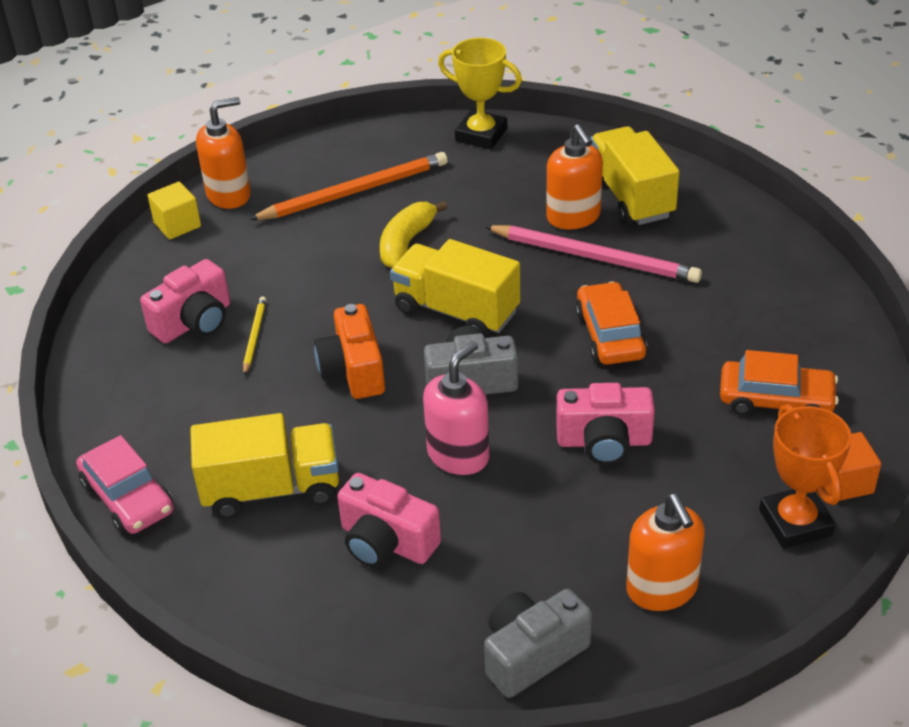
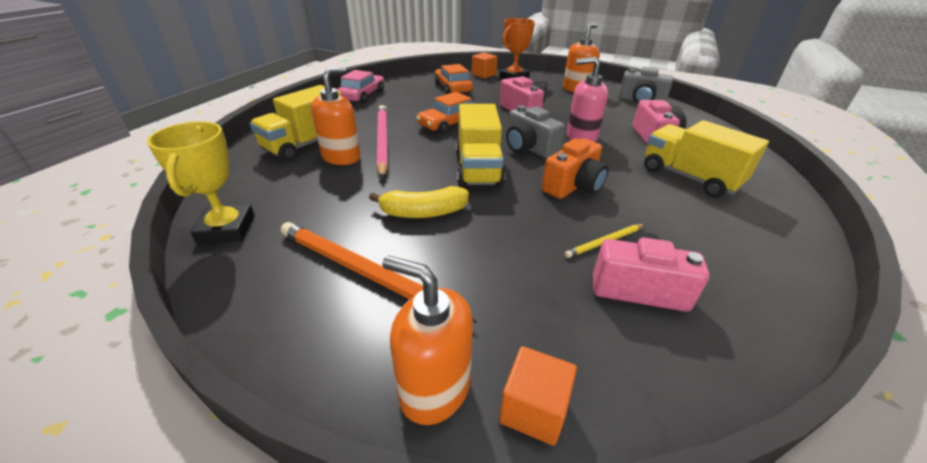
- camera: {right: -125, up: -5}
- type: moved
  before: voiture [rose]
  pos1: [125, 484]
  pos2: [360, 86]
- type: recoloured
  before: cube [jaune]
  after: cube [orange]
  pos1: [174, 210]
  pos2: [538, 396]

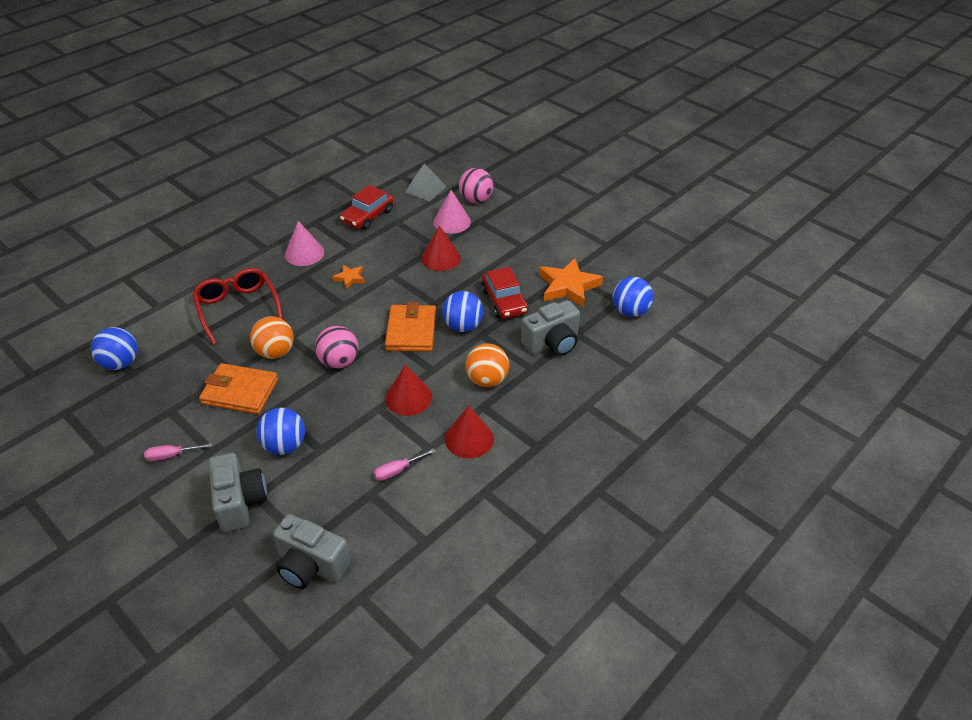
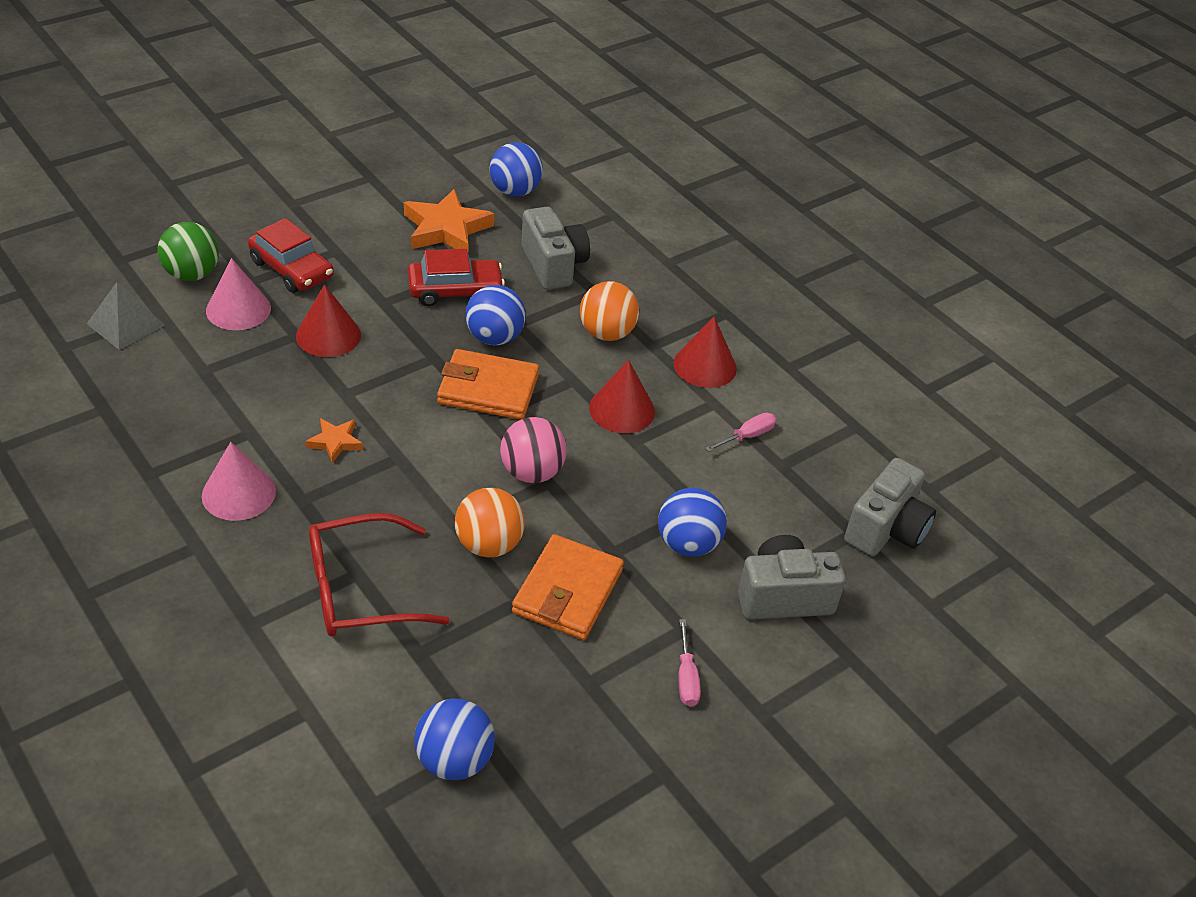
- camera: {right: -85, up: 0}
- type: recoloured
  before: balle [rose]
  after: balle [vert]
  pos1: [476, 185]
  pos2: [188, 251]
- type: moved
  before: voiture [rouge]
  pos1: [367, 207]
  pos2: [291, 255]
- type: turned
  before: tournevis [rose]
  pos1: [405, 464]
  pos2: [741, 432]
  turn: -105

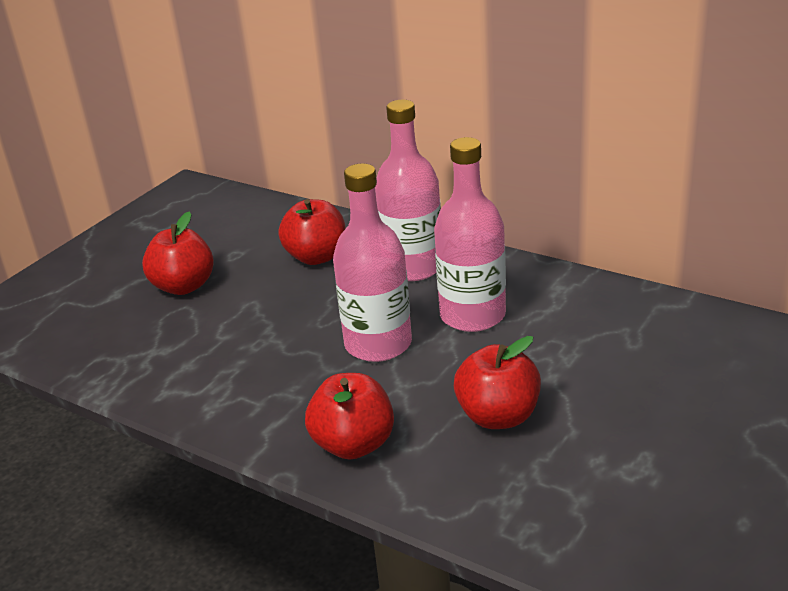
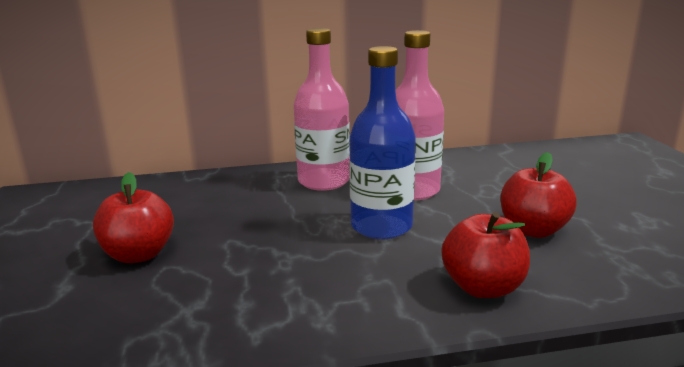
- camera: {right: -45, up: -10}
- type: recoloured
  before: bouteille [rose]
  after: bouteille [bleu]
  pos1: [372, 263]
  pos2: [382, 142]
- type: removed
  before: pomme [rouge]
  pos1: [312, 232]

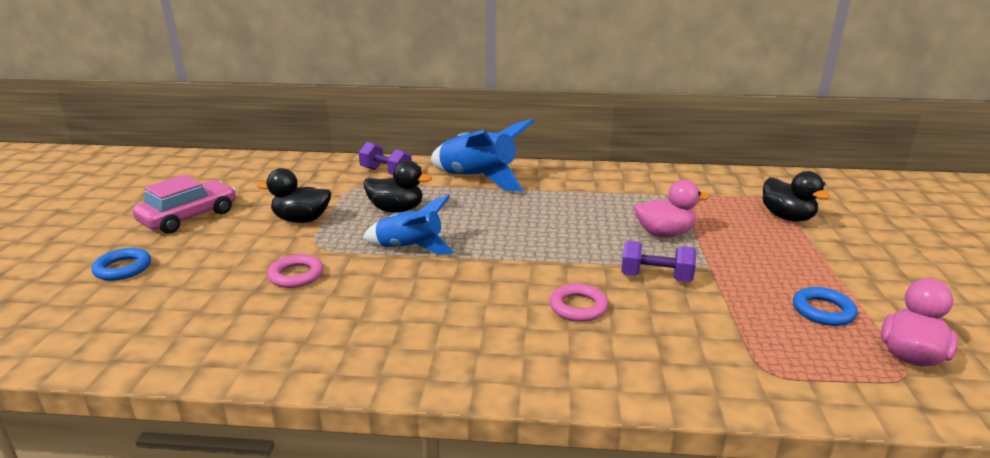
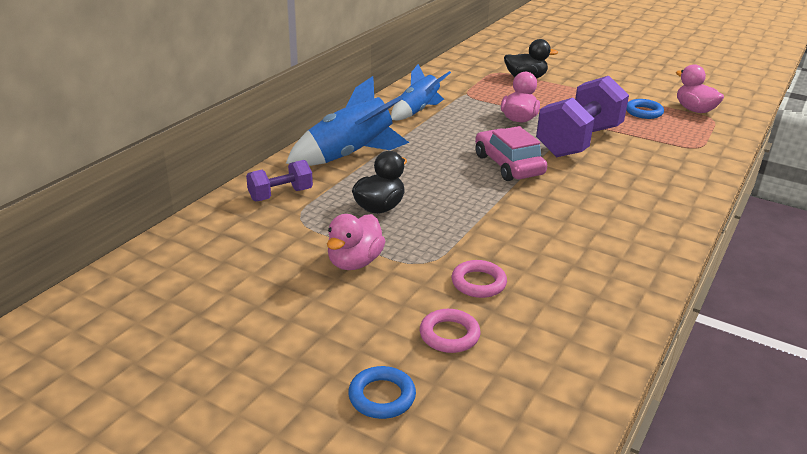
- camera: {right: -65, up: 5}
- type: recoloured
  before: canard [noir]
  after: canard [rose]
  pos1: [294, 195]
  pos2: [356, 242]
- type: moved
  before: fusée [bleu]
  pos1: [408, 224]
  pos2: [421, 92]
- type: moved
  before: anneau [rose]
  pos1: [578, 302]
  pos2: [450, 331]
- type: moved
  before: voiture [rose]
  pos1: [184, 204]
  pos2: [511, 153]
- type: resized
  before: haltère [violet]
  pos1: [658, 261]
  pos2: [582, 116]
  scale: 1.96

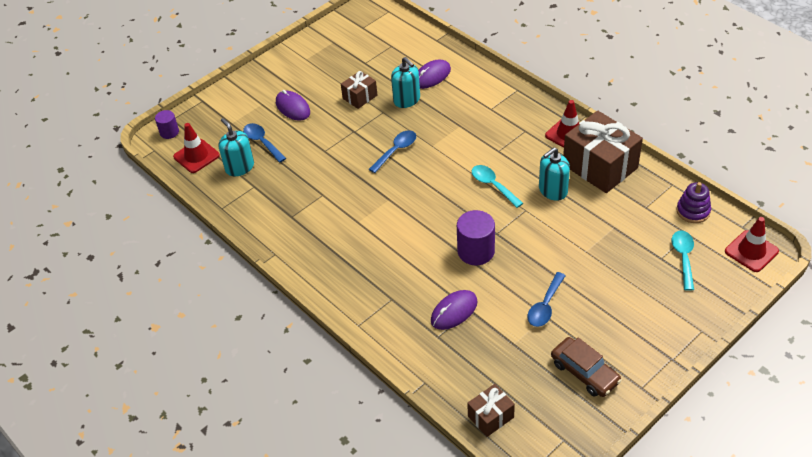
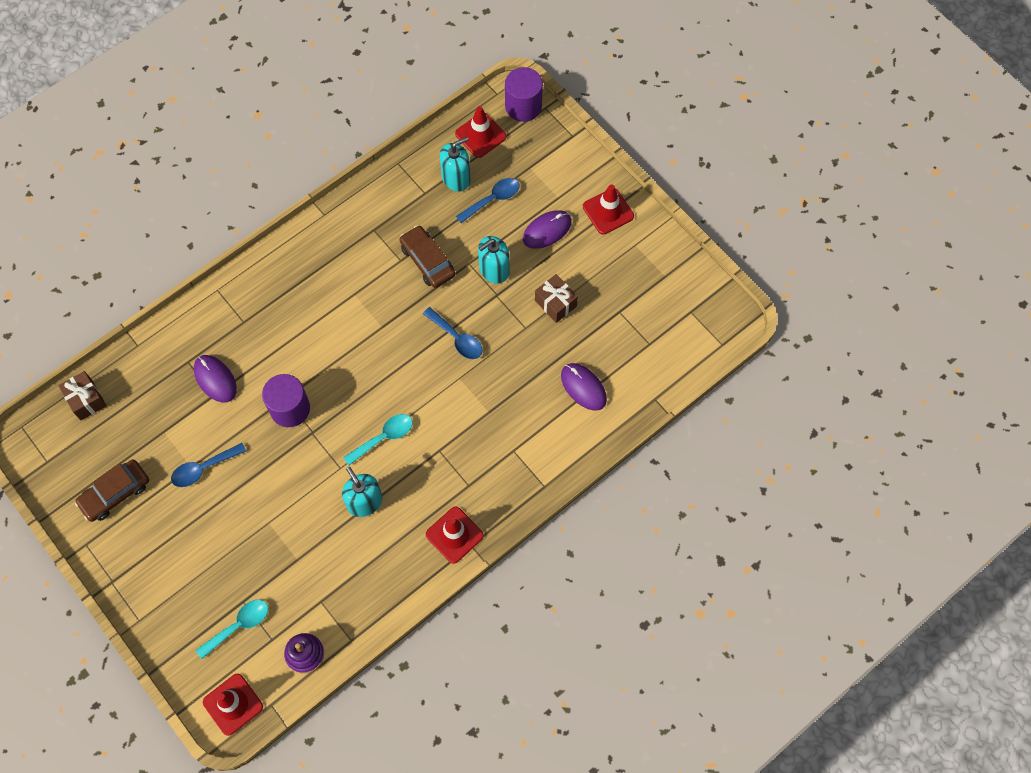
- camera: {right: 90, up: 20}
- type: turned
  before: cuillère [bleu]
  pos1: [546, 299]
  pos2: [208, 465]
  turn: -60
- type: turned
  before: cuillère [turquoise]
  pos1: [683, 261]
  pos2: [232, 629]
  turn: -45
- type: added
  after: voiture [marron]
  pos2: [427, 256]
- type: moved
  before: distributeur de savon [turquoise]
  pos1: [405, 82]
  pos2: [494, 259]
- type: resized
  before: cylindre [violet]
  pos1: [167, 124]
  pos2: [524, 94]
  scale: 1.69
- type: added
  after: cône de chantier [rouge]
  pos2: [608, 209]
- type: removed
  before: cadeau [marron]
  pos1: [603, 152]

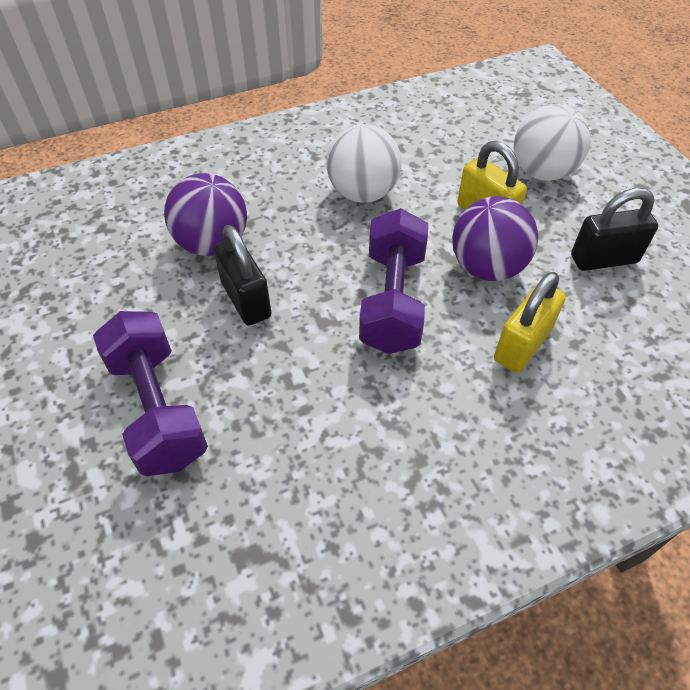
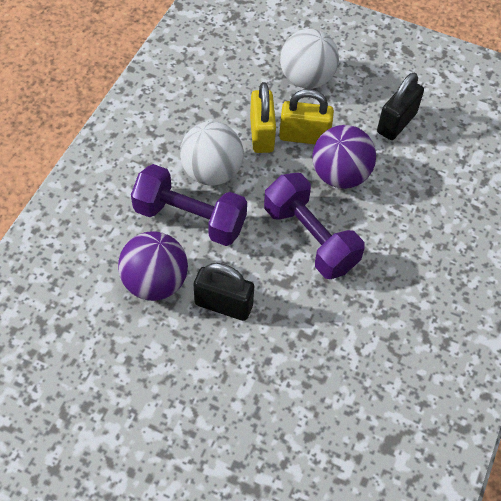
- camera: {right: -45, up: 5}
- type: moved
  before: haltère [violet]
  pos1: [150, 393]
  pos2: [189, 205]
- type: moved
  before: cadenas [jaune]
  pos1: [530, 322]
  pos2: [263, 117]

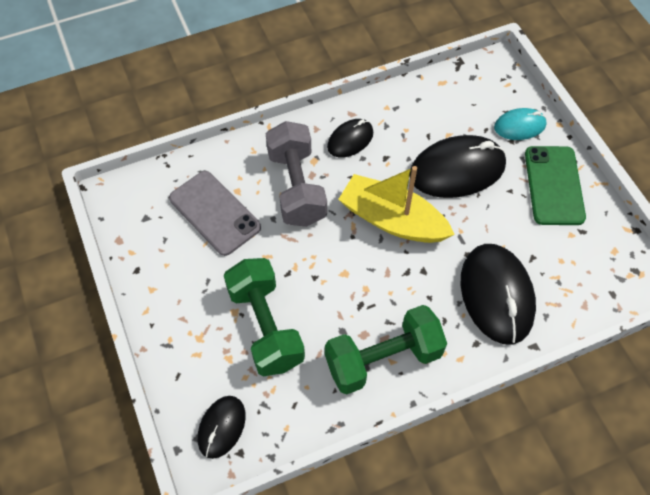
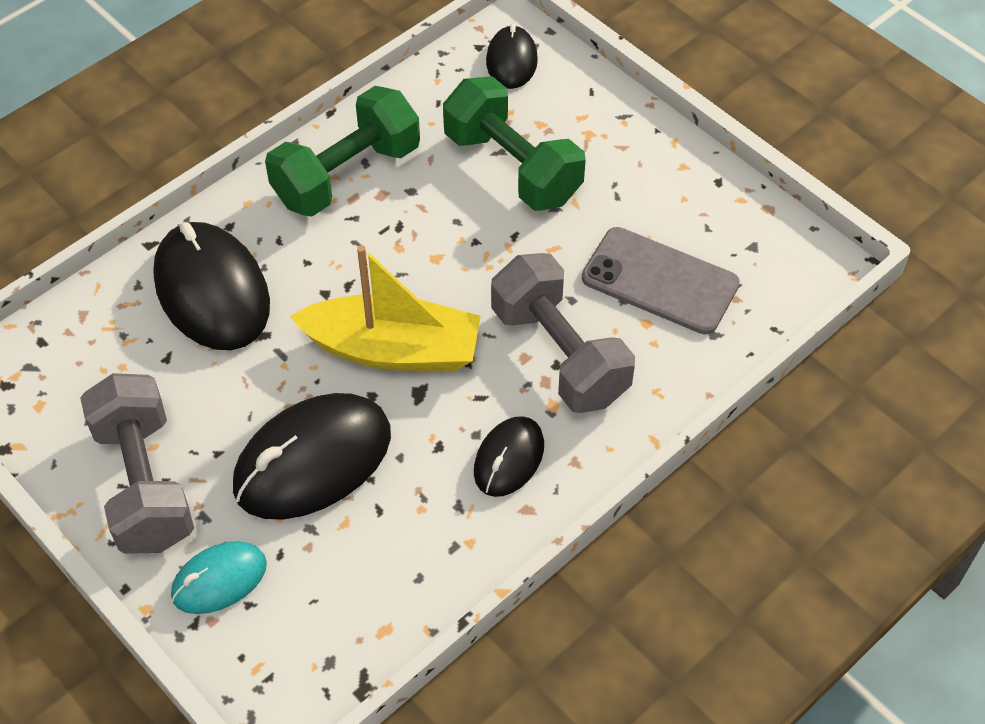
- camera: {right: 160, up: -5}
- type: replaced
  before: téléphone [vert]
  after: haltère [gris]
  pos1: [555, 185]
  pos2: [137, 463]

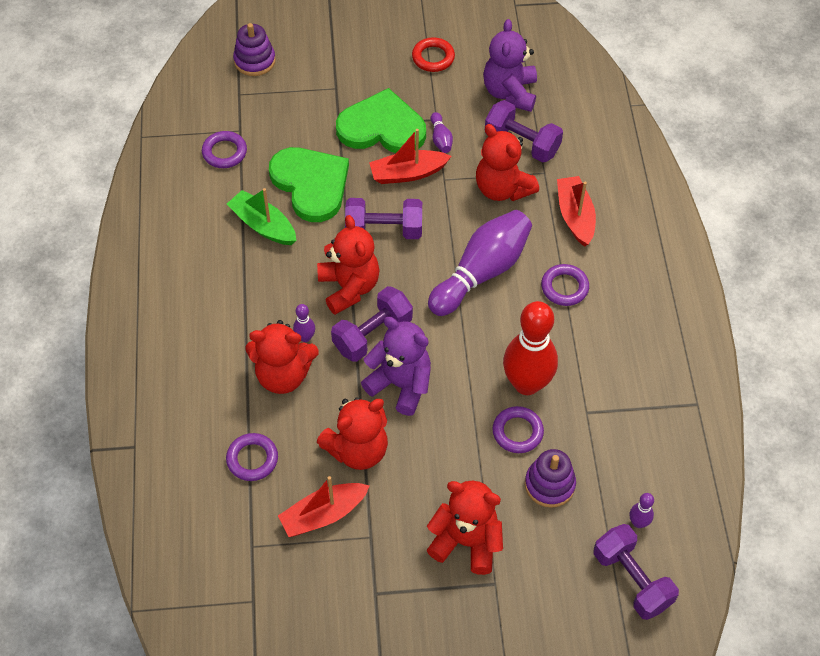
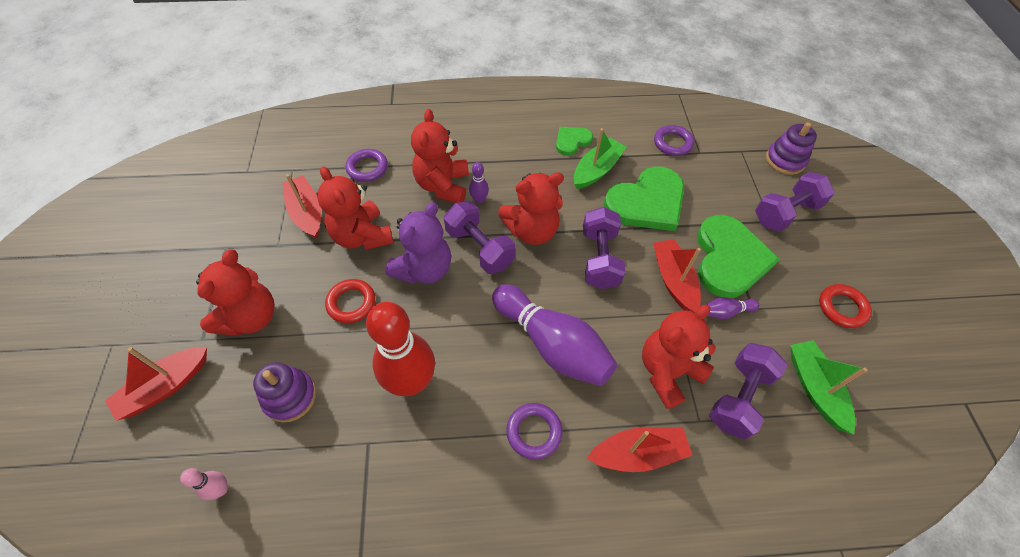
- camera: {right: 90, up: 0}
- type: added
  after: bateau [rouge]
  pos2: [156, 384]
- type: recoloured
  before: quille [violet]
  after: quille [rose]
  pos1: [641, 510]
  pos2: [204, 484]
- type: added
  after: anneau [rouge]
  pos2: [350, 301]
- type: added
  after: cœur [vert]
  pos2: [574, 141]
- type: moved
  before: haltère [violet]
  pos1: [636, 572]
  pos2: [795, 202]
- type: replaced
  before: ours en peluche [violet]
  after: bateau [vert]
  pos1: [510, 65]
  pos2: [828, 387]
- type: removed
  before: anneau [violet]
  pos1: [518, 429]

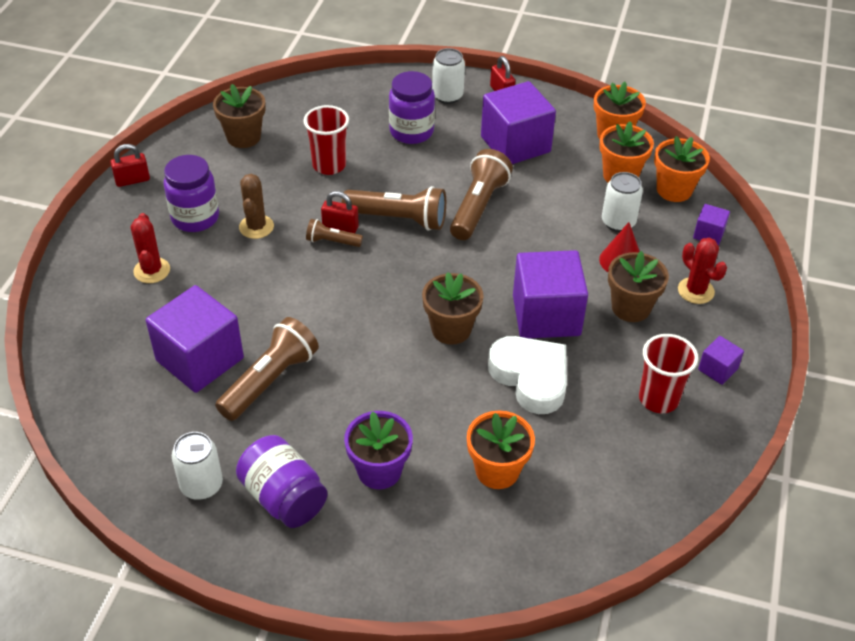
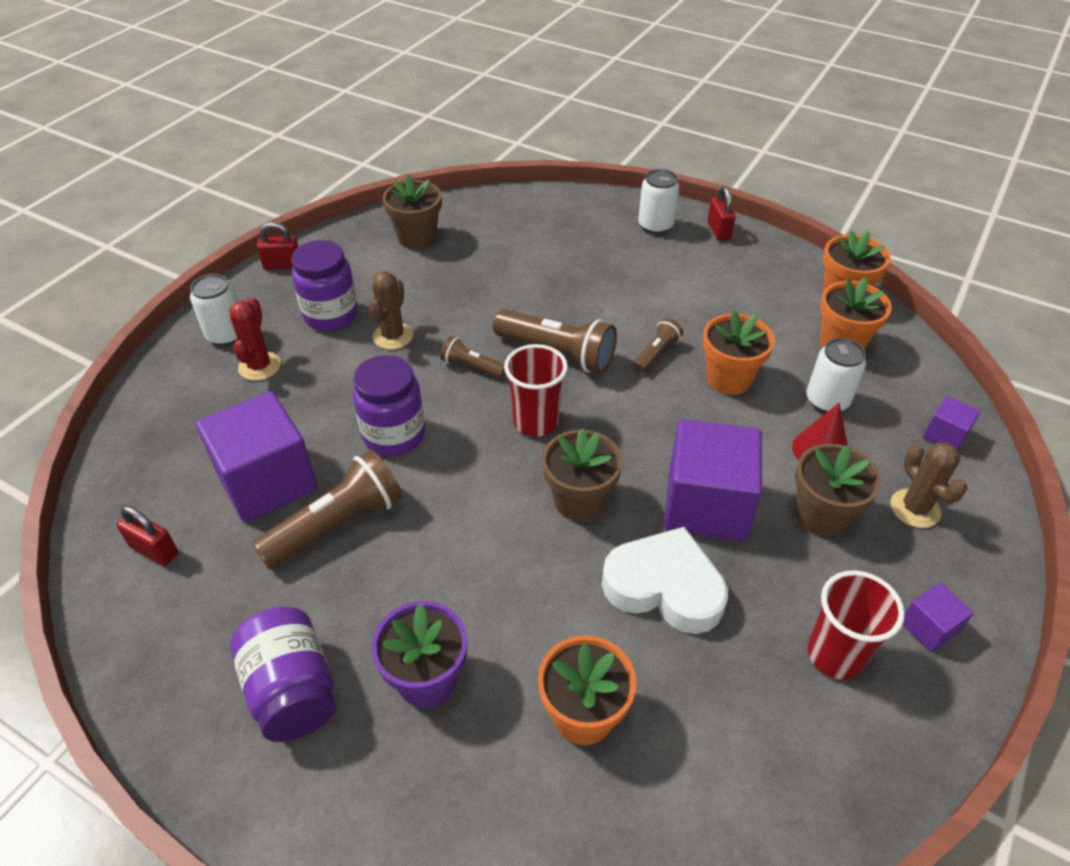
- camera: {right: 15, up: 0}
- type: moved
  before: cadenas [rouge]
  pos1: [340, 212]
  pos2: [147, 536]
- type: moved
  before: canette [blanc]
  pos1: [197, 466]
  pos2: [214, 310]
- type: moved
  before: bocal [violet]
  pos1: [412, 107]
  pos2: [389, 405]
- type: moved
  before: gobelet [rouge]
  pos1: [326, 140]
  pos2: [536, 390]
- type: turned
  before: cœur [blanc]
  pos1: [527, 375]
  pos2: [665, 580]
  turn: -45
- type: resized
  before: lampe de poche [marron]
  pos1: [481, 194]
  pos2: [658, 345]
  scale: 0.53
- type: moved
  before: pot de fleurs [orange]
  pos1: [682, 169]
  pos2: [739, 352]
- type: recoloured
  before: cactus [rouge]
  after: cactus [marron]
  pos1: [702, 271]
  pos2: [928, 485]
- type: removed
  before: cube [violet]
  pos1: [518, 122]

